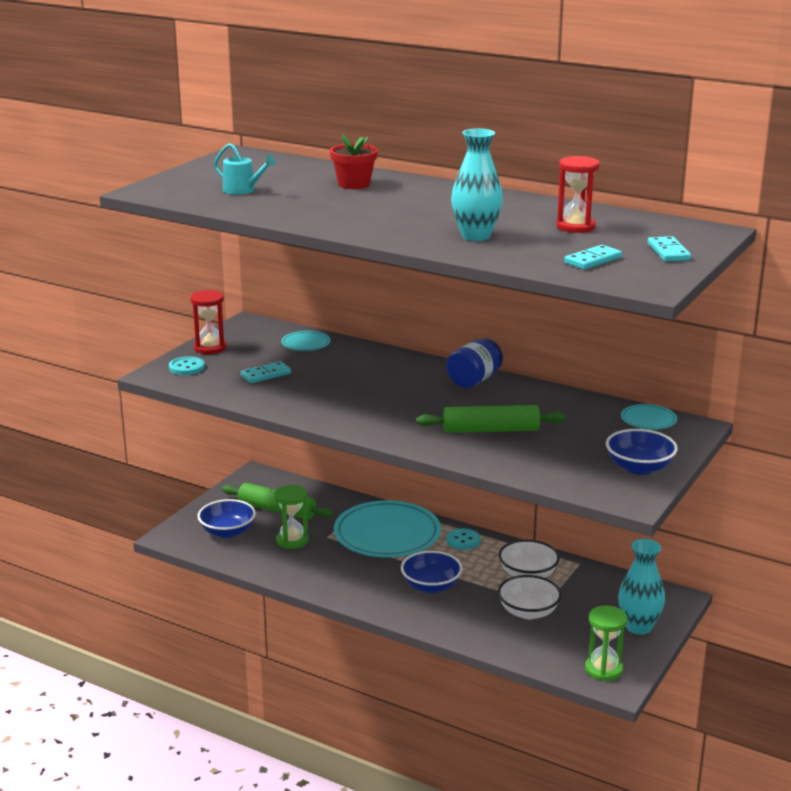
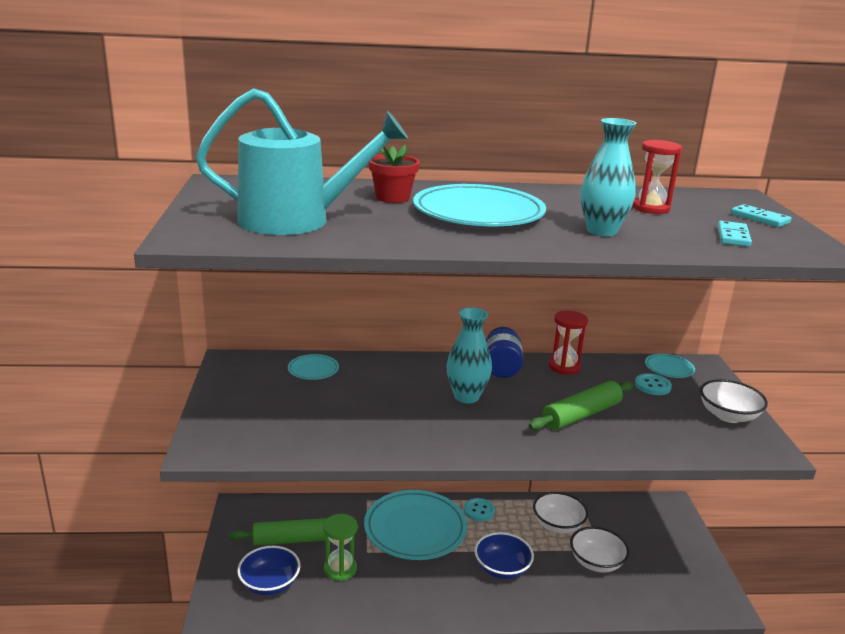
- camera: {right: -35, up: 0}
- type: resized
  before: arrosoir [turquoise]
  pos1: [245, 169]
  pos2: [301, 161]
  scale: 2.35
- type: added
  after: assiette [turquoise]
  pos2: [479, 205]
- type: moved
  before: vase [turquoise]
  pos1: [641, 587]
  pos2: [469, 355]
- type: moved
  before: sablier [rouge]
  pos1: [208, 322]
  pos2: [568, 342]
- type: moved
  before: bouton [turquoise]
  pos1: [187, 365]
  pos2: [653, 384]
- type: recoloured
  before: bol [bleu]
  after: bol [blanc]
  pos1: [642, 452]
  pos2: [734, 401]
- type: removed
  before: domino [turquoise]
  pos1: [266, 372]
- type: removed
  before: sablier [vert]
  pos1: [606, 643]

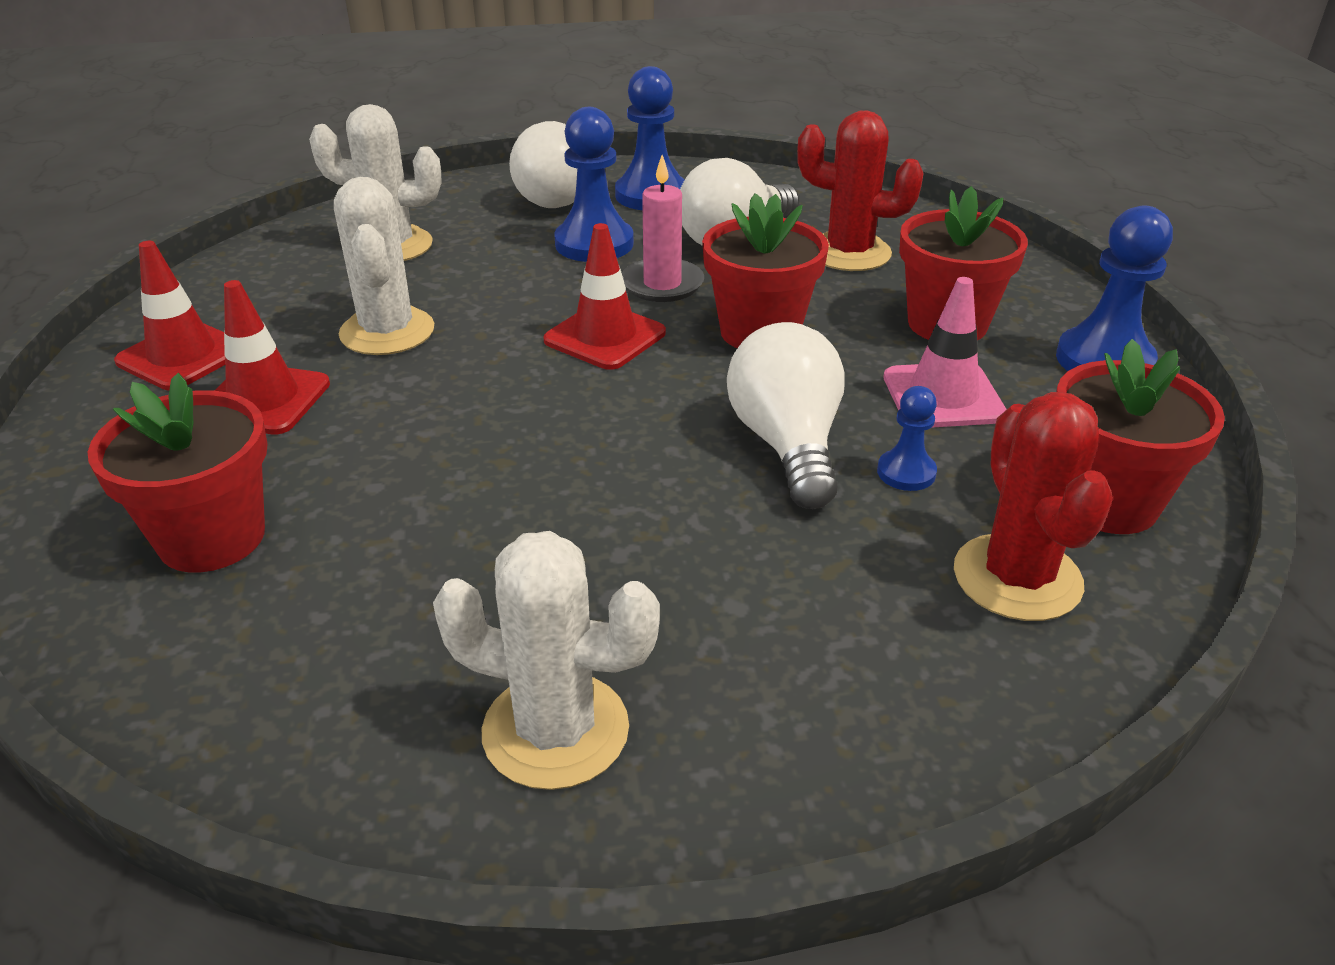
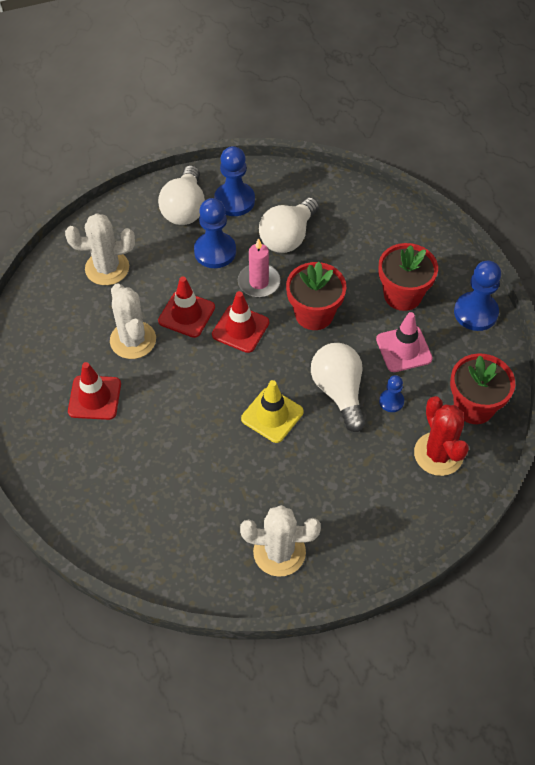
- camera: {right: -10, up: 20}
- type: moved
  before: cône de chantier [rouge]
  pos1: [169, 315]
  pos2: [186, 307]
- type: added
  after: cône de chantier [jaune]
  pos2: [272, 411]
- type: removed
  before: pot de fleurs [rouge]
  pos1: [177, 472]
- type: removed
  before: cactus [rouge]
  pos1: [860, 190]

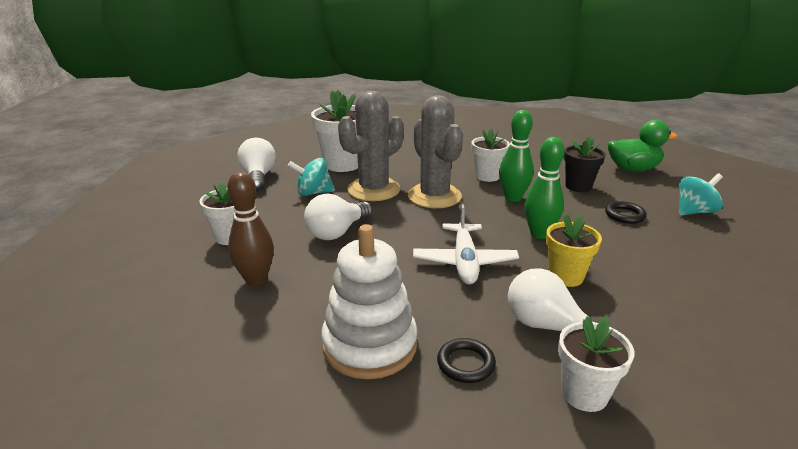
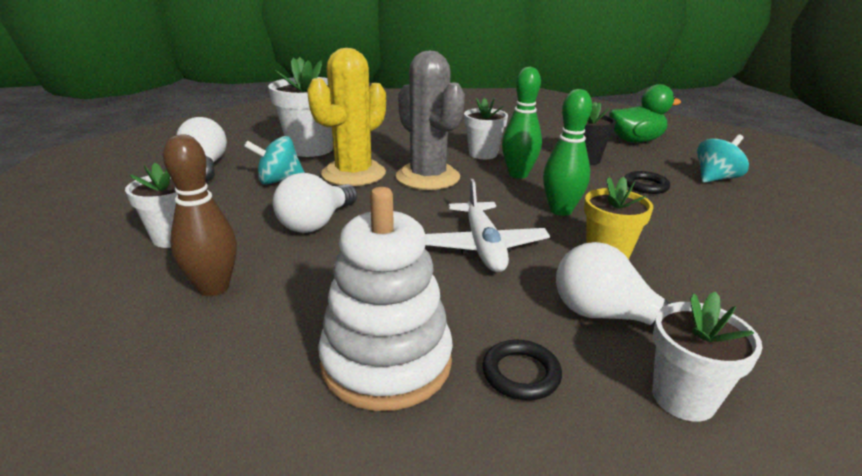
- camera: {right: -10, up: 0}
- type: recoloured
  before: cactus [gris]
  after: cactus [jaune]
  pos1: [371, 146]
  pos2: [346, 117]

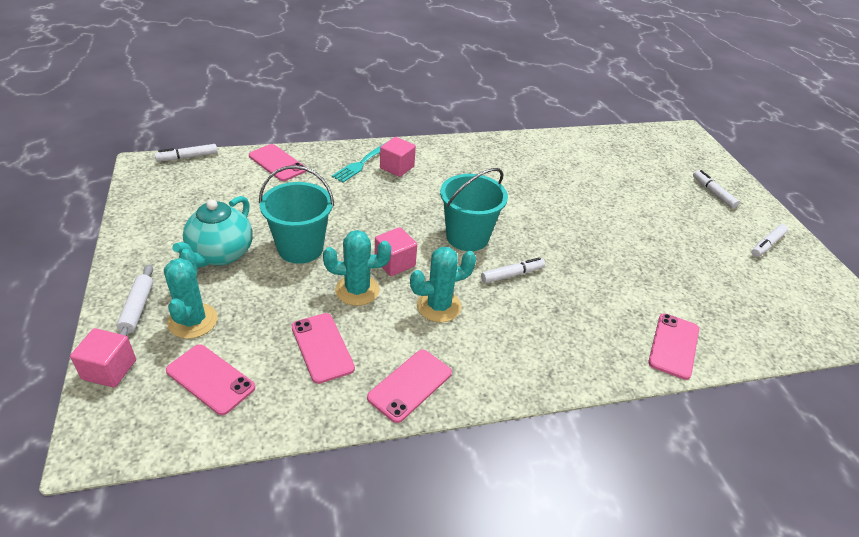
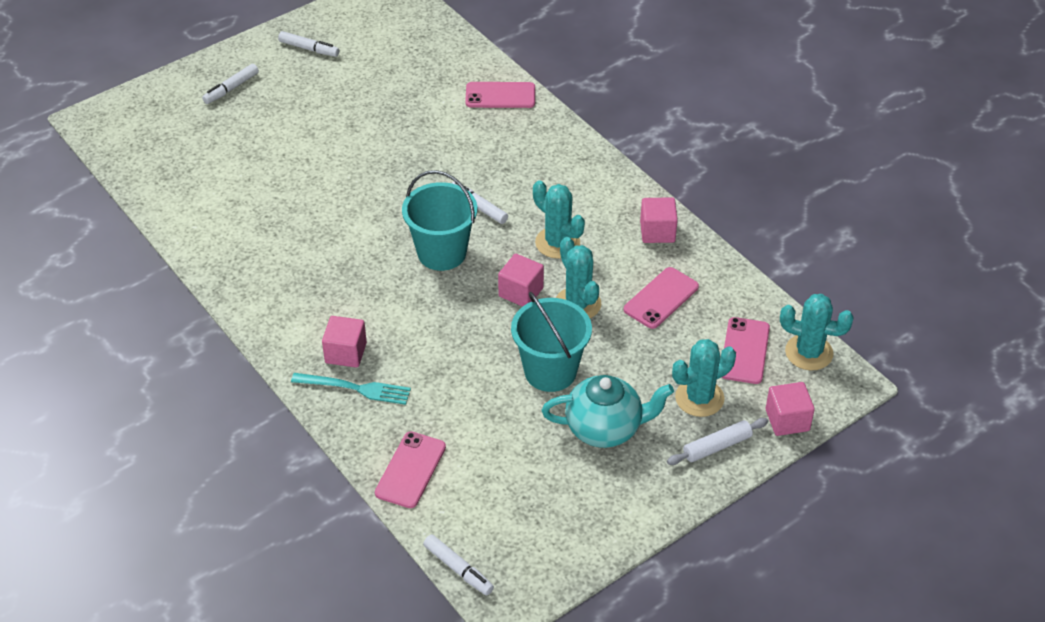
- camera: {right: -110, up: 5}
- type: replaced
  before: téléphone [rose]
  after: cube [rose]
  pos1: [409, 386]
  pos2: [659, 220]
- type: added
  after: cactus [turquoise]
  pos2: [817, 332]

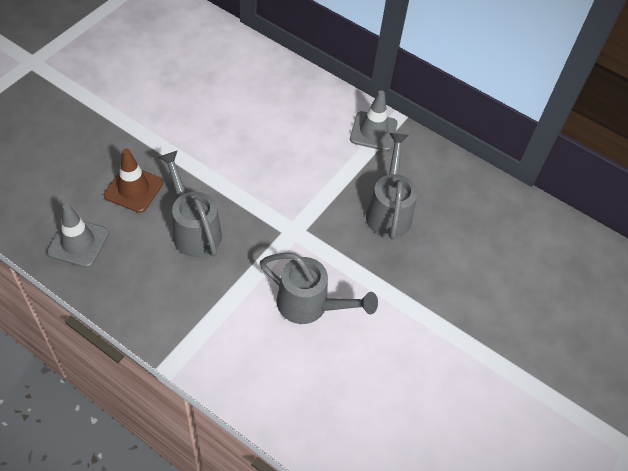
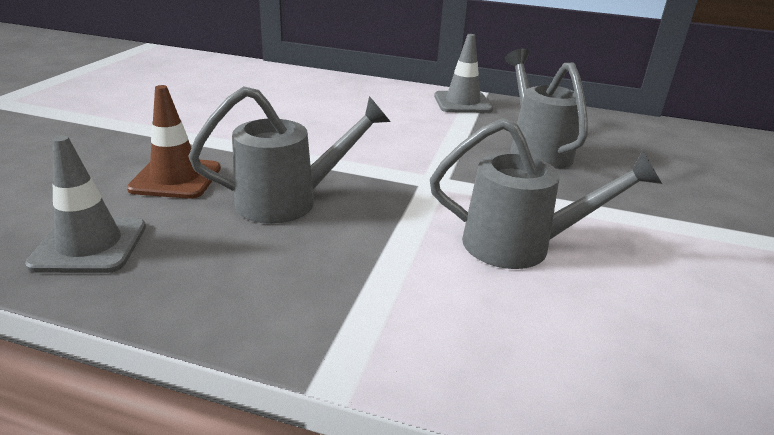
- camera: {right: -15, up: -25}
- type: turned
  before: arrosoir [gris]
  pos1: [190, 204]
  pos2: [290, 155]
  turn: 120

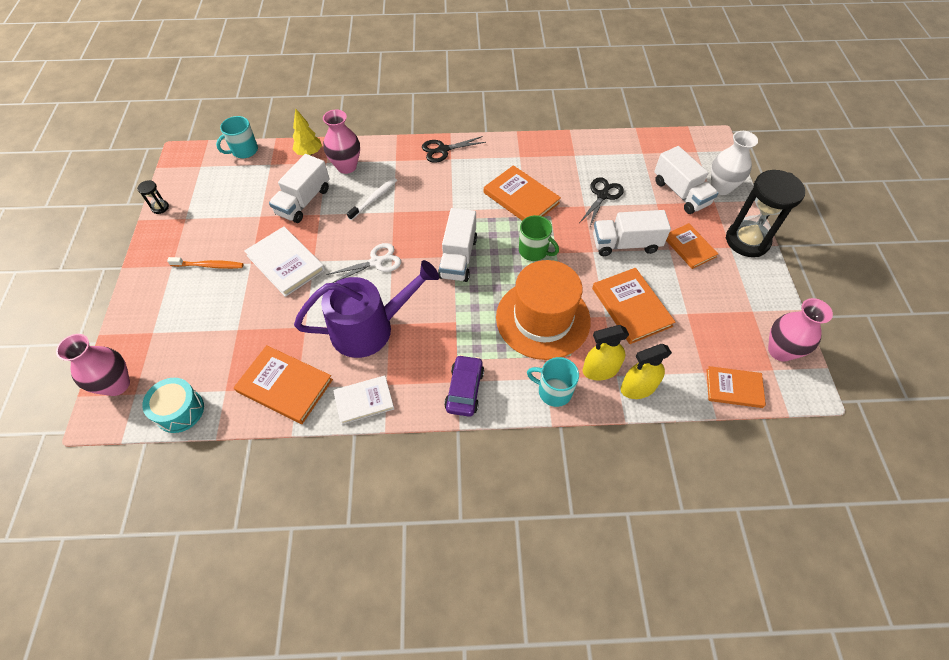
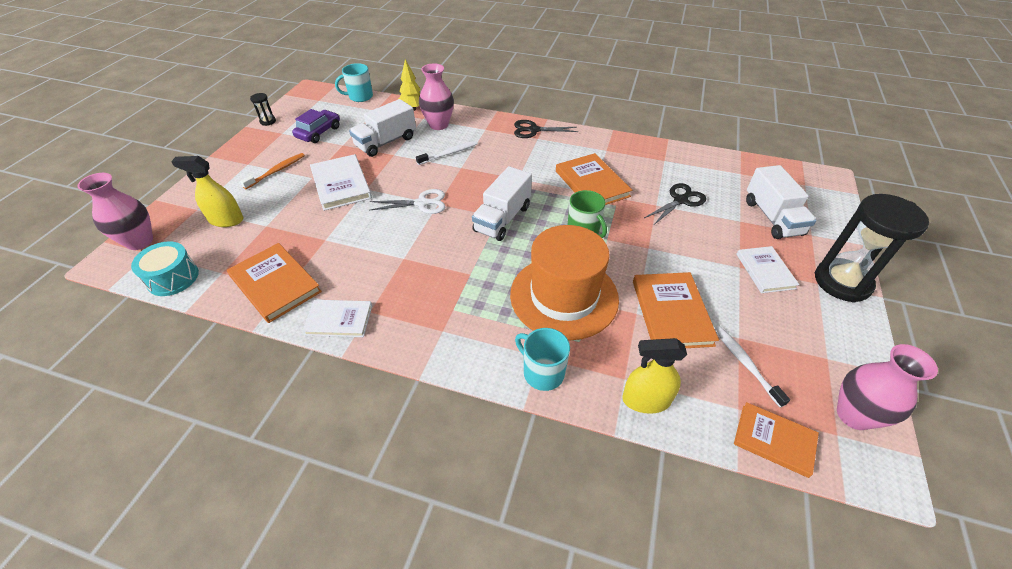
- camera: {right: 20, up: -10}
- type: moved
  before: vaporisateur [jaune]
  pos1: [605, 352]
  pos2: [207, 191]
- type: turned
  before: brosse à dents [orange]
  pos1: [205, 263]
  pos2: [272, 171]
  turn: -75
- type: moved
  before: voiture [violet]
  pos1: [464, 386]
  pos2: [316, 126]
- type: added
  after: brosse à dents [blanc]
  pos2: [752, 366]
- type: recoloured
  before: livre [orange]
  after: livre [blanc]
  pos1: [692, 246]
  pos2: [767, 269]
- type: removed
  before: arrosoir [violet]
  pos1: [366, 309]
- type: removed
  before: camion [blanc]
  pos1: [632, 233]
- type: removed
  before: vase [blanc]
  pos1: [734, 163]

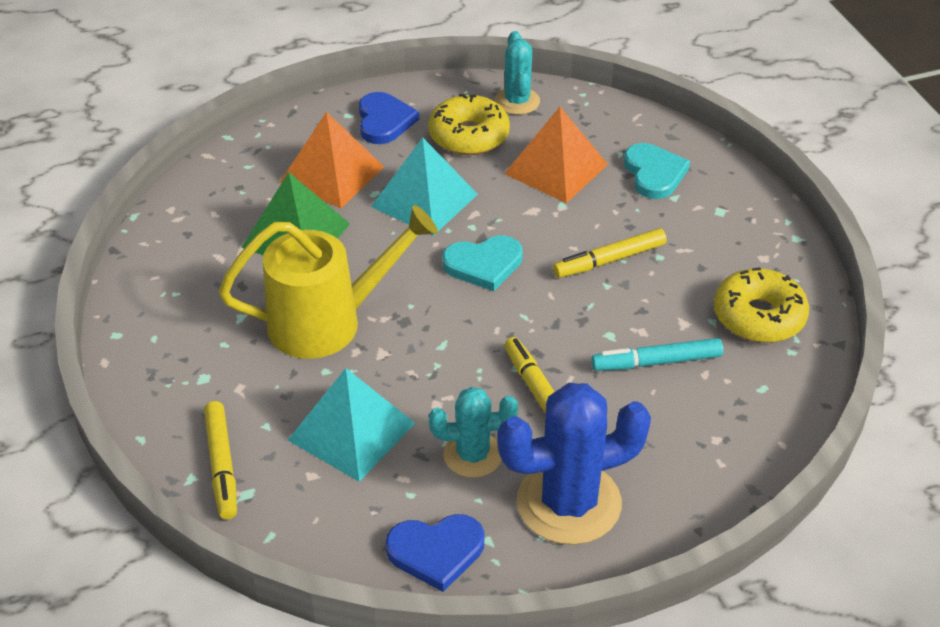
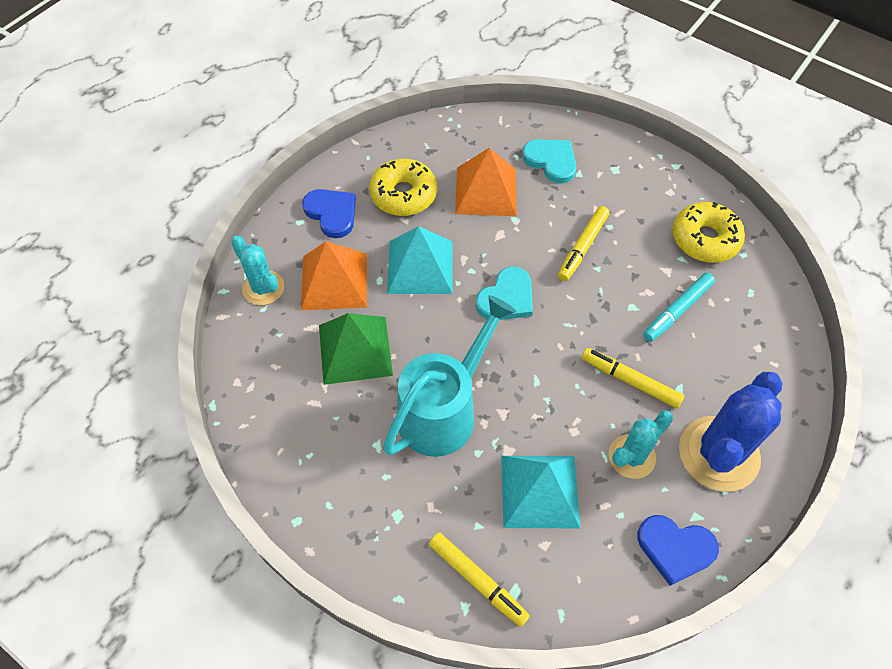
- camera: {right: -35, up: 15}
- type: moved
  before: cactus [turquoise]
  pos1: [517, 73]
  pos2: [257, 270]
- type: recoloured
  before: arrosoir [jaune]
  after: arrosoir [turquoise]
  pos1: [328, 282]
  pos2: [449, 376]
- type: turned
  before: cœur [bleu]
  pos1: [435, 553]
  pos2: [678, 550]
  turn: 60

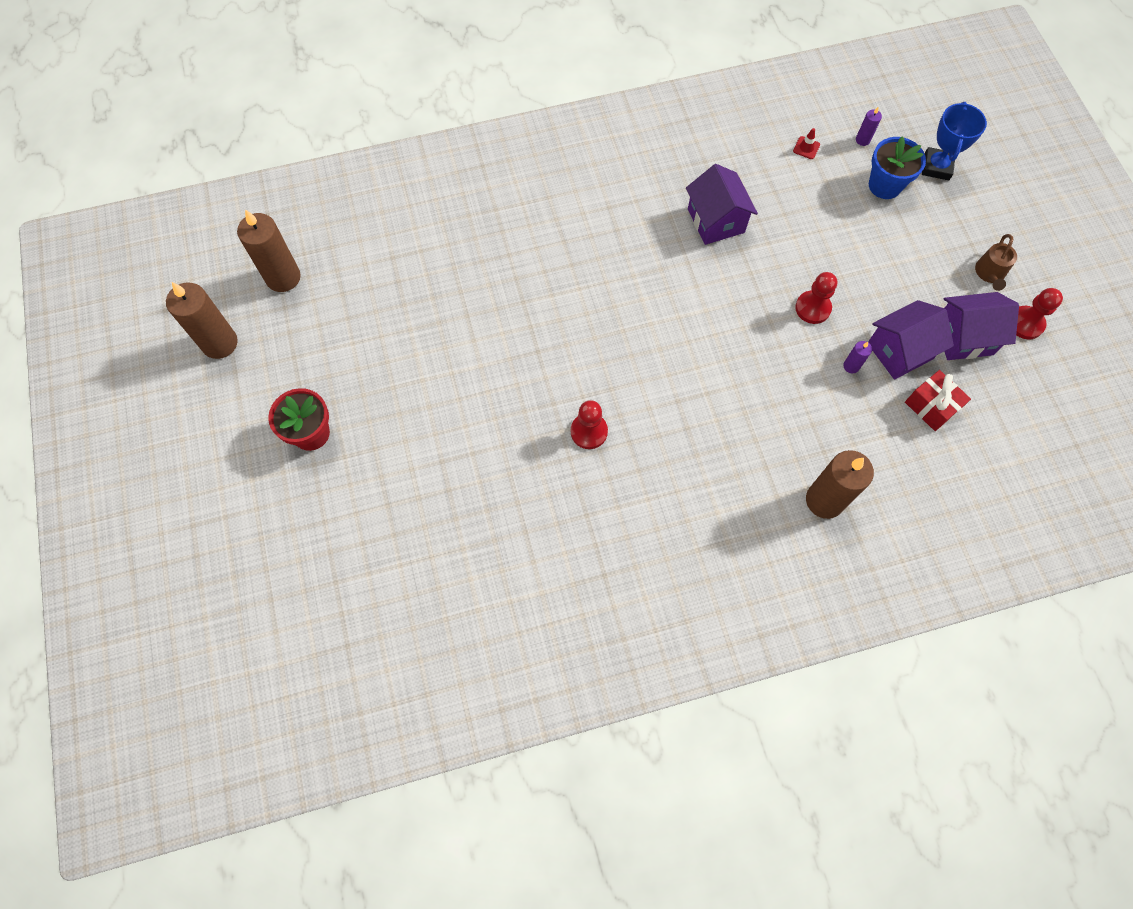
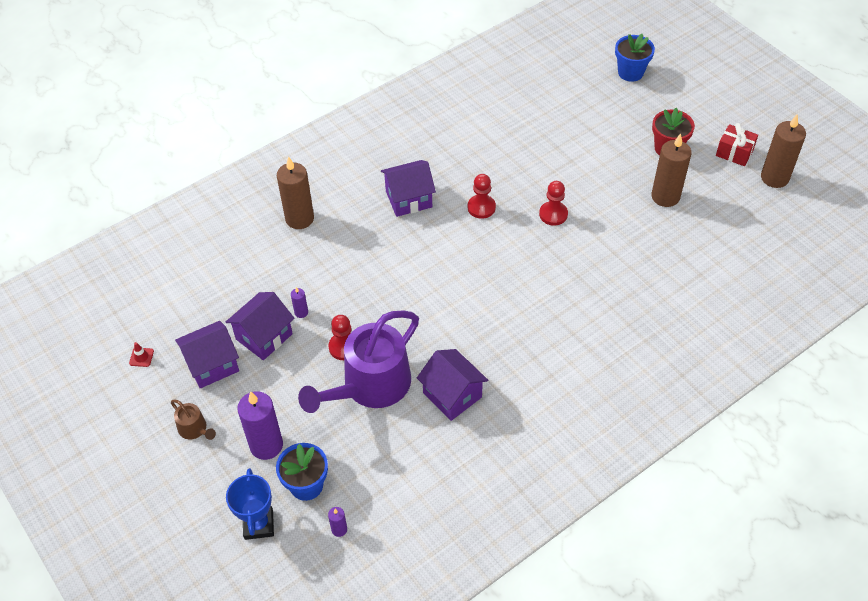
- camera: {right: 160, up: -15}
- type: moved
  before: cône de chantier [rouge]
  pos1: [806, 143]
  pos2: [141, 354]
- type: turned
  before: arrosoir [marron]
  pos1: [996, 262]
  pos2: [193, 419]
  turn: 135
- type: added
  after: bougie [violet]
  pos2: [260, 425]
- type: added
  after: arrosoir [violet]
  pos2: [358, 361]
- type: added
  after: maison [violet]
  pos2: [408, 188]
- type: moved
  before: pion [rouge]
  pos1: [1039, 313]
  pos2: [553, 203]
- type: added
  after: pot de fleurs [bleu]
  pos2: [635, 58]
- type: moved
  before: bougie [marron]
  pos1: [269, 250]
  pos2: [671, 170]
- type: moved
  before: cadeau [rouge]
  pos1: [938, 400]
  pos2: [737, 144]

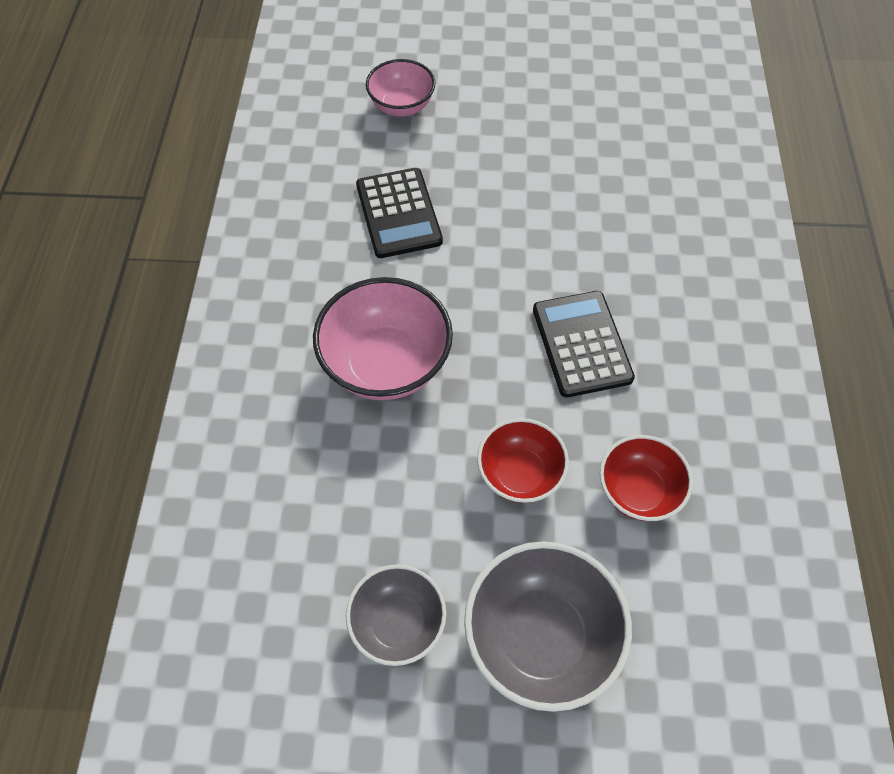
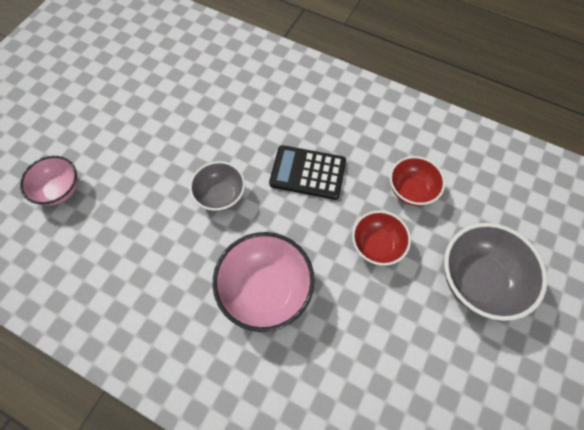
- camera: {right: -65, up: 5}
- type: moved
  before: bol [gris]
  pos1: [396, 615]
  pos2: [217, 186]
- type: removed
  before: calculatrice [noir]
  pos1: [399, 213]

